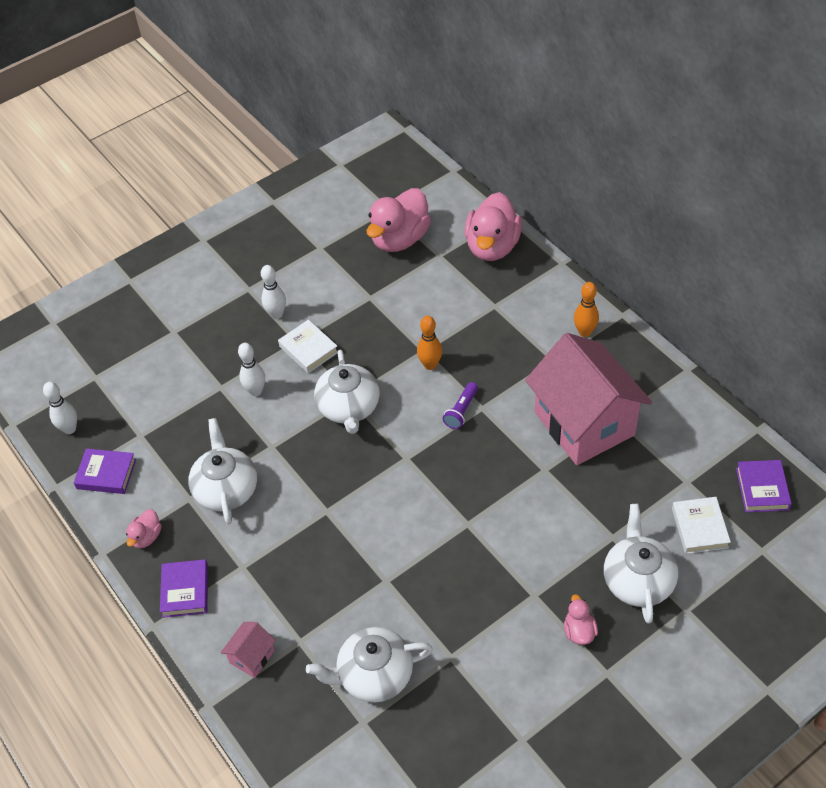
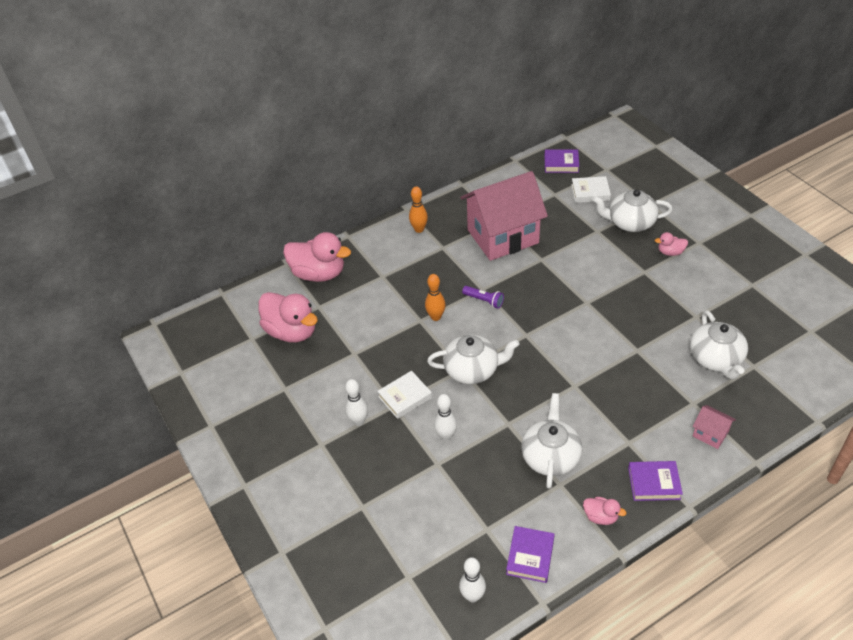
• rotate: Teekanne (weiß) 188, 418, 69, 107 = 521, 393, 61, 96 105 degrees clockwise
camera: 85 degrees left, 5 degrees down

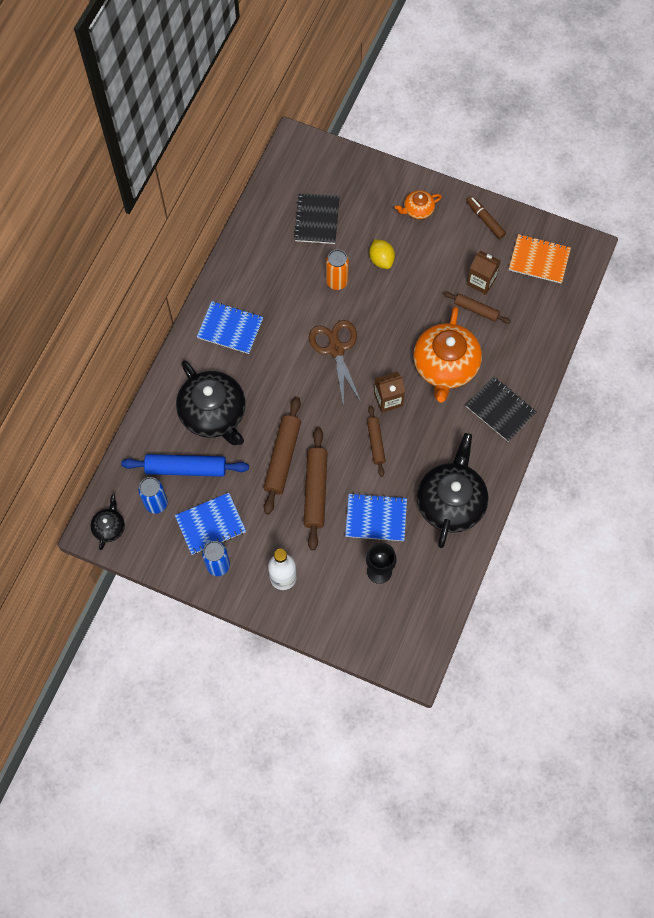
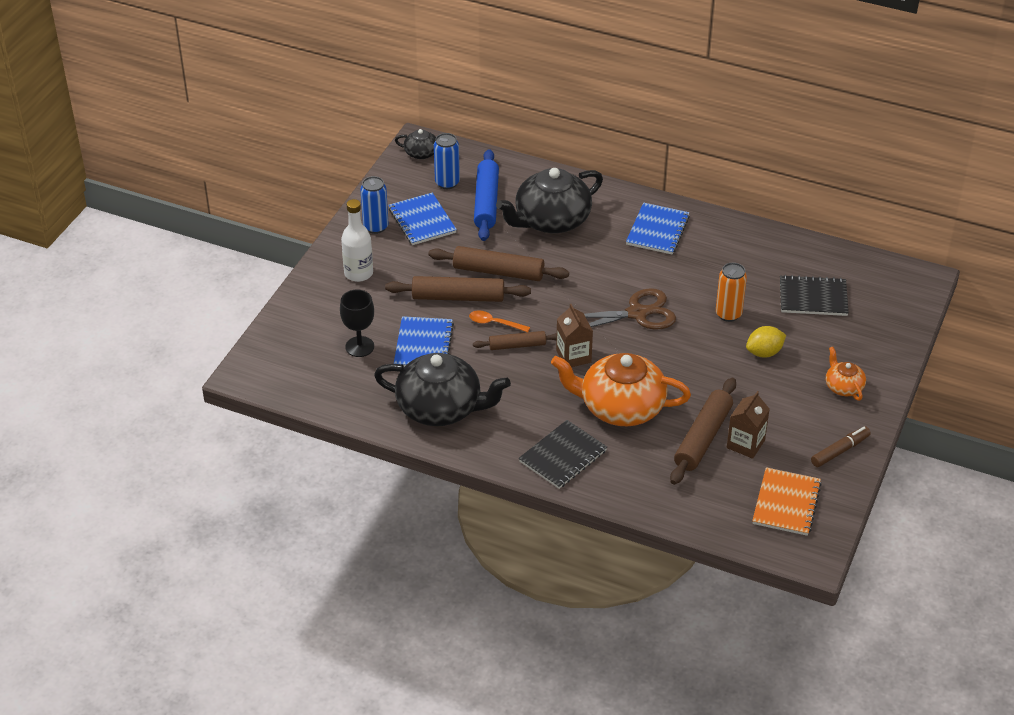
• resize: Nudelholz (braun) 443, 292, 68, 32 = 670, 378, 66, 107 x1.66
• insert: Löffel (orange) 469, 311, 61, 21
camera: 90 degrees right, 25 degrees down

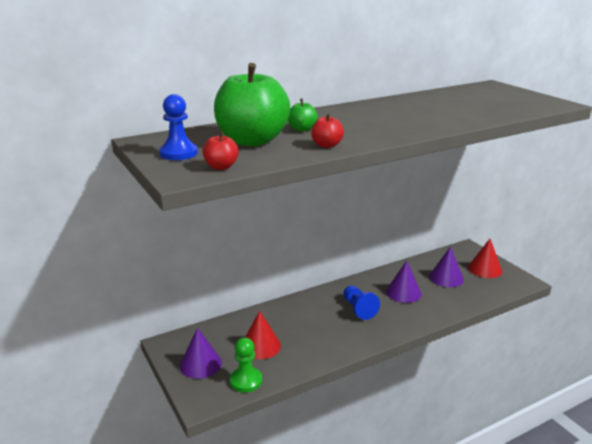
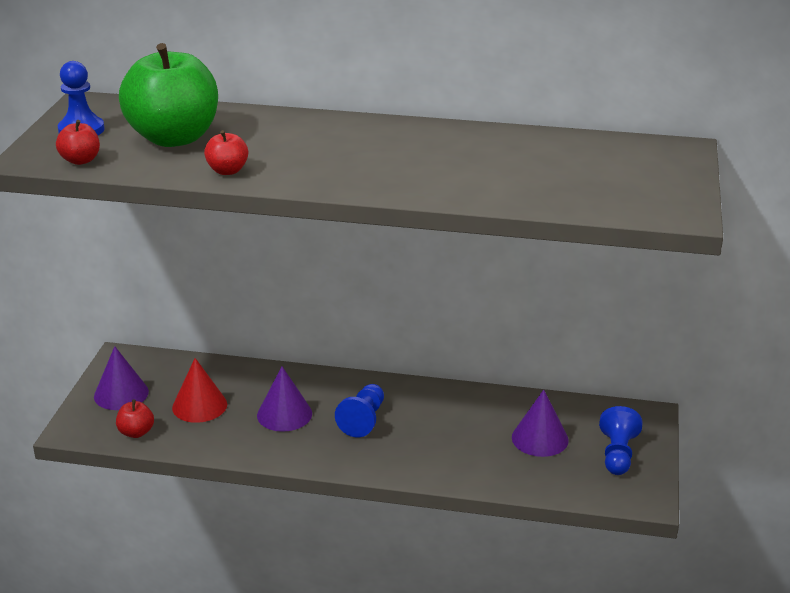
• replace: Bauer (grün) 230, 337, 32, 56 to Apfel (rot) 116, 399, 38, 39
• delete: Apfel (grün) 288, 99, 30, 33
• move: Kegel (lila) 386, 260, 36, 43 to 257, 366, 55, 66
• replace: Kegel (rot) 468, 239, 34, 39 to Bauer (blau) 599, 406, 43, 69
camera: 40 degrees right, 5 degrees up

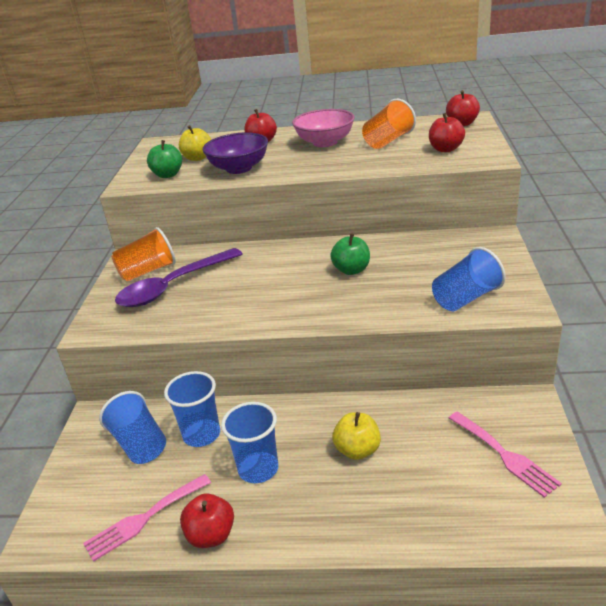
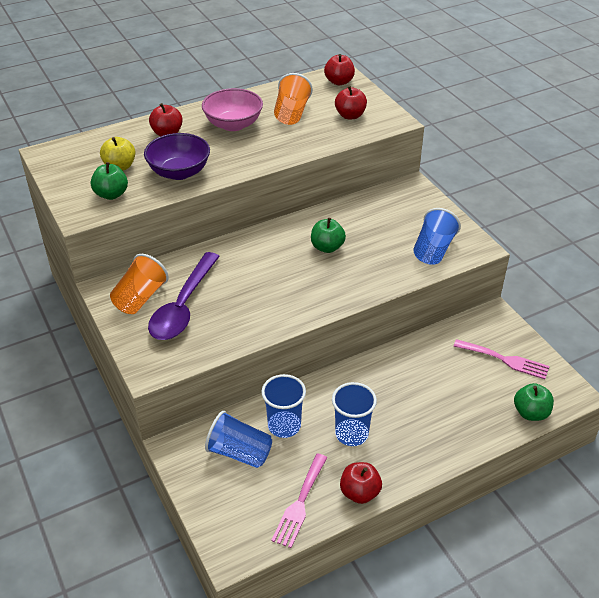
• delete: Apfel (gelb) 332, 412, 49, 48
• insert: Apfel (grün) 514, 383, 40, 38
camera: 35 degrees left, 10 degrees up

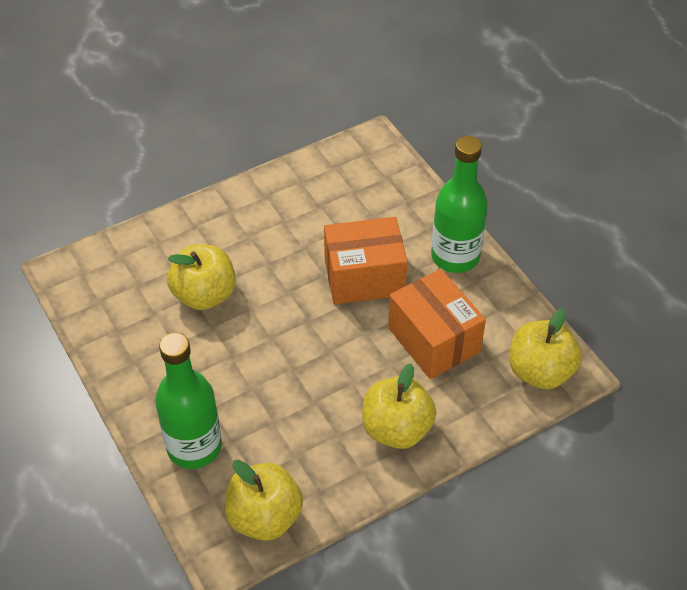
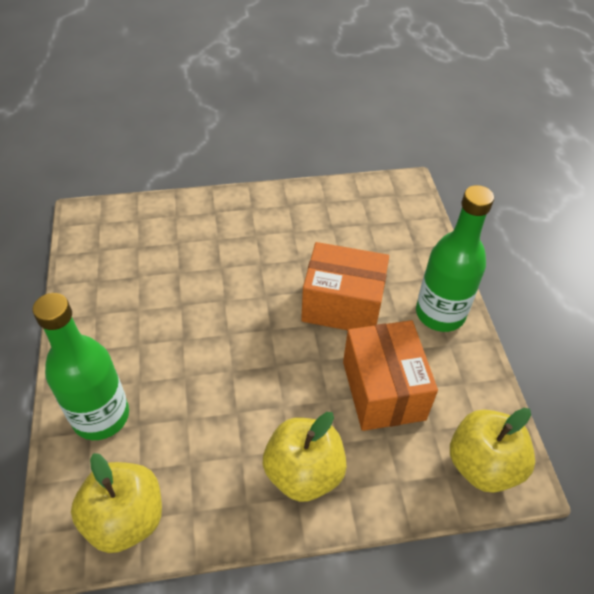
• delete: Apfel (gelb) 167, 244, 69, 66
camera: 20 degrees right, 0 degrees up

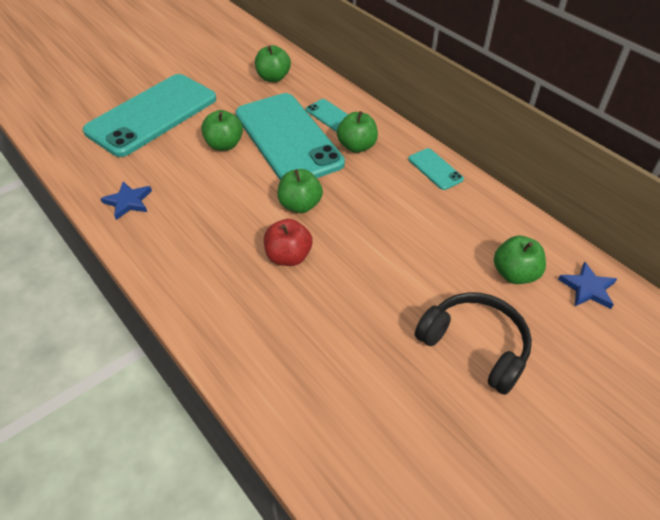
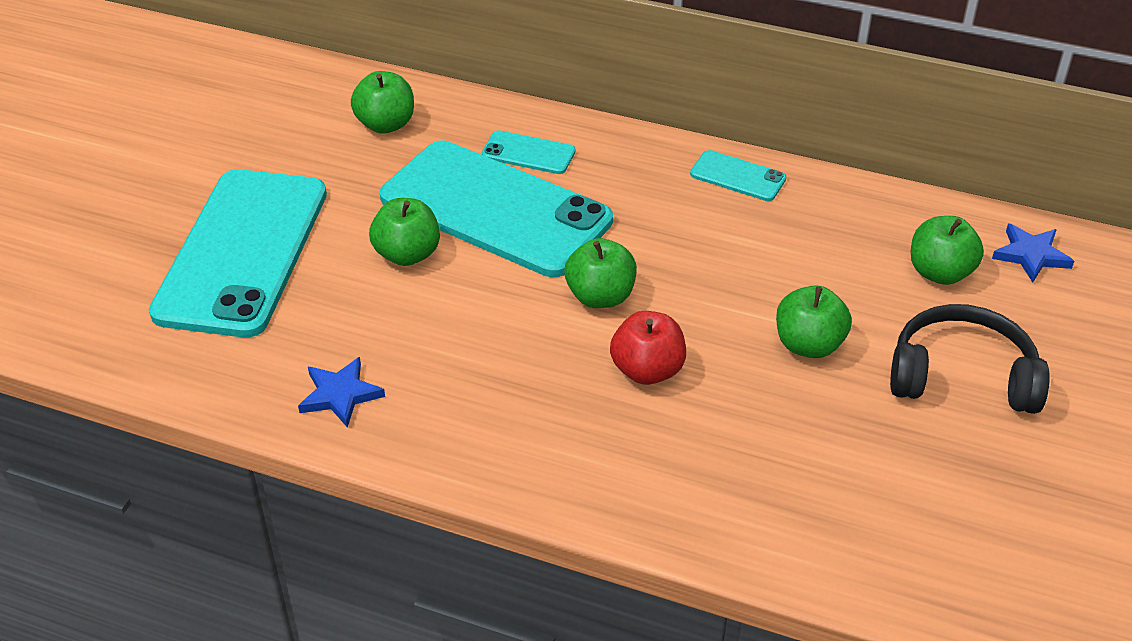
• move: Apfel (grün) 337, 111, 41, 42 to 776, 286, 76, 72
camera: 30 degrees left, 5 degrees down

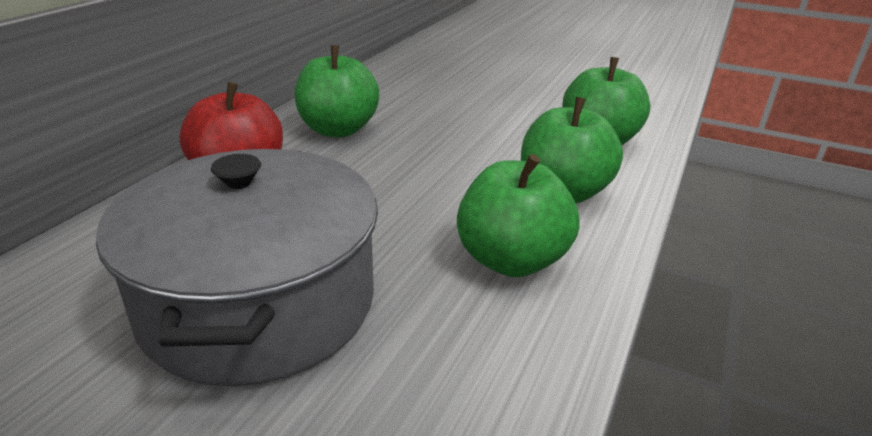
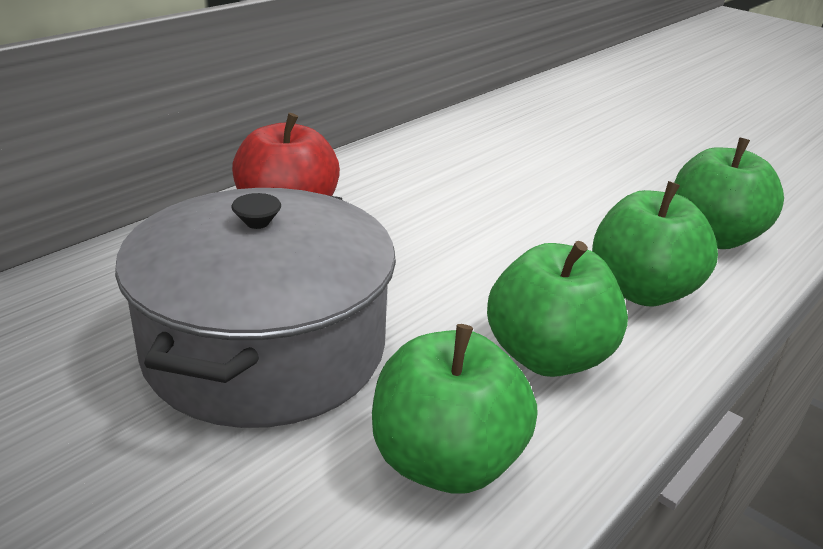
• move: Apfel (grün) 295, 45, 84, 92 to 372, 324, 165, 170
camera: 15 degrees right, 0 degrees up

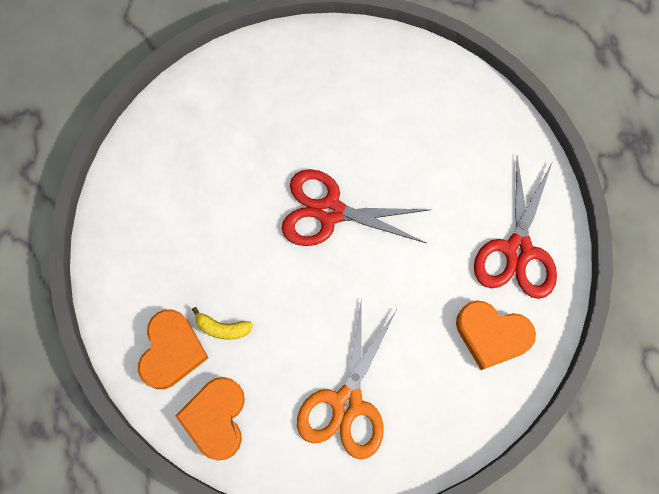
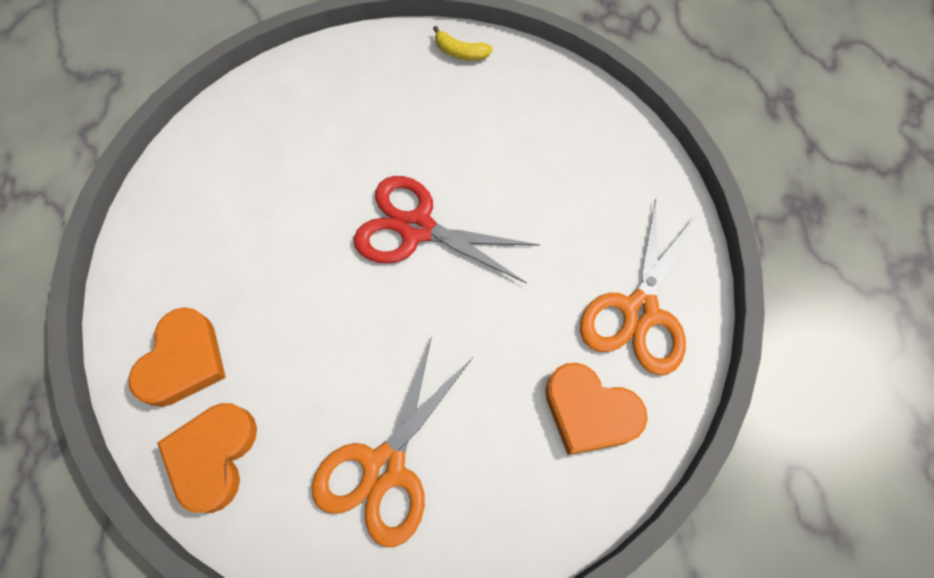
• move: Banane (gelb) 192, 307, 61, 33 to 433, 26, 60, 35
• recolor: Schere (rot) 474, 156, 83, 143 to Schere (orange) 580, 199, 117, 176
camera: 10 degrees right, 5 degrees down

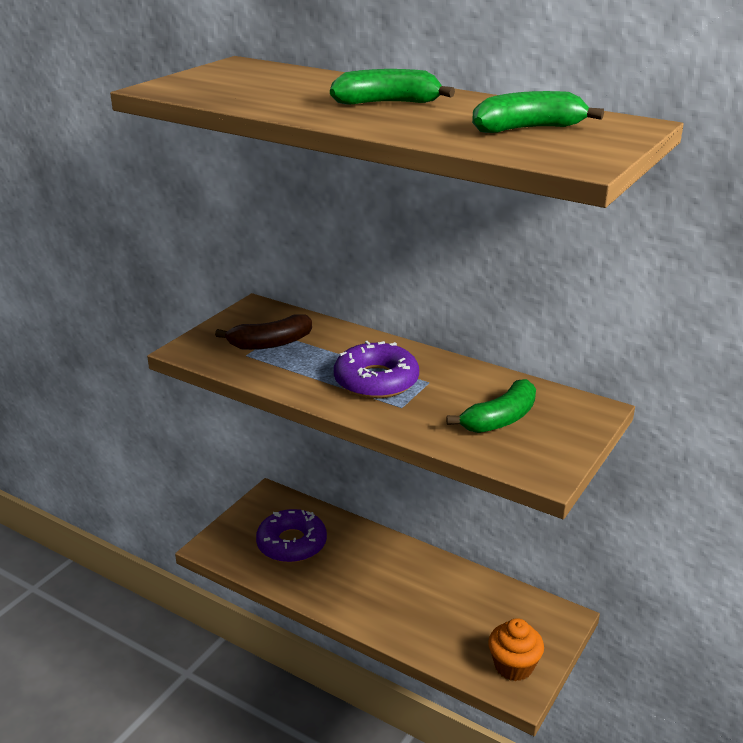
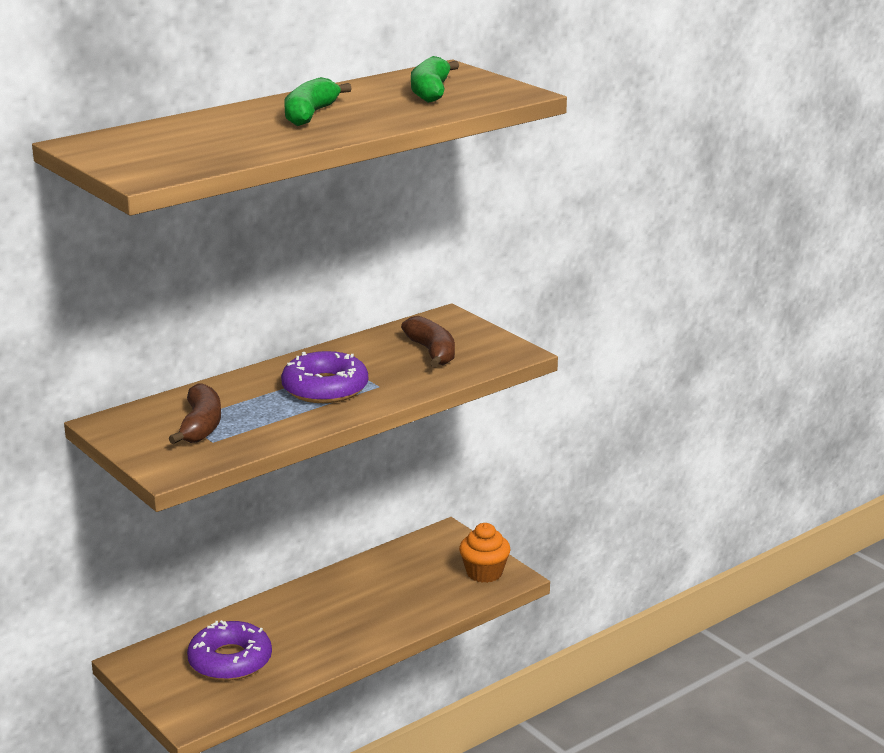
• recolor: Banane (grün) 447, 379, 89, 54 to Banane (braun) 401, 316, 54, 51
camera: 70 degrees left, 5 degrees down

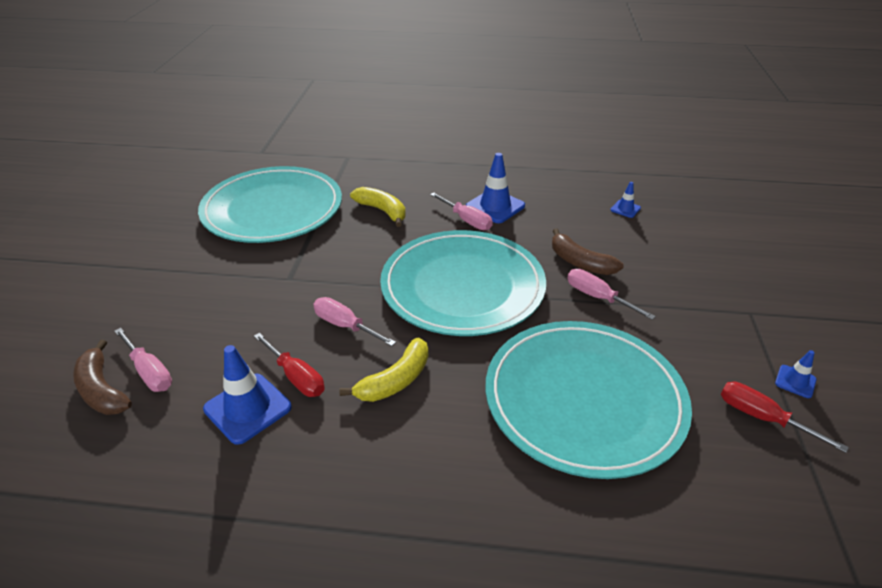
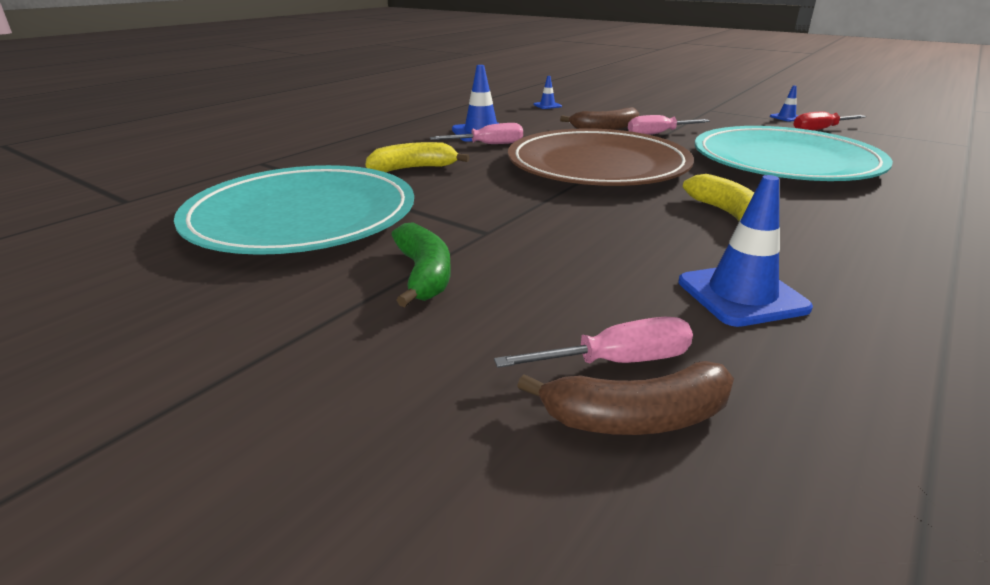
• delete: Schraubenzieher (rot) 254, 333, 71, 64
• delete: Schraubenzieher (rosa) 313, 297, 83, 49
• recolor: Teller (türkis) 380, 230, 166, 106 to Teller (braun) 508, 128, 186, 58
• insert: Banane (grün) 391, 222, 60, 85
camera: 60 degrees left, 10 degrees down

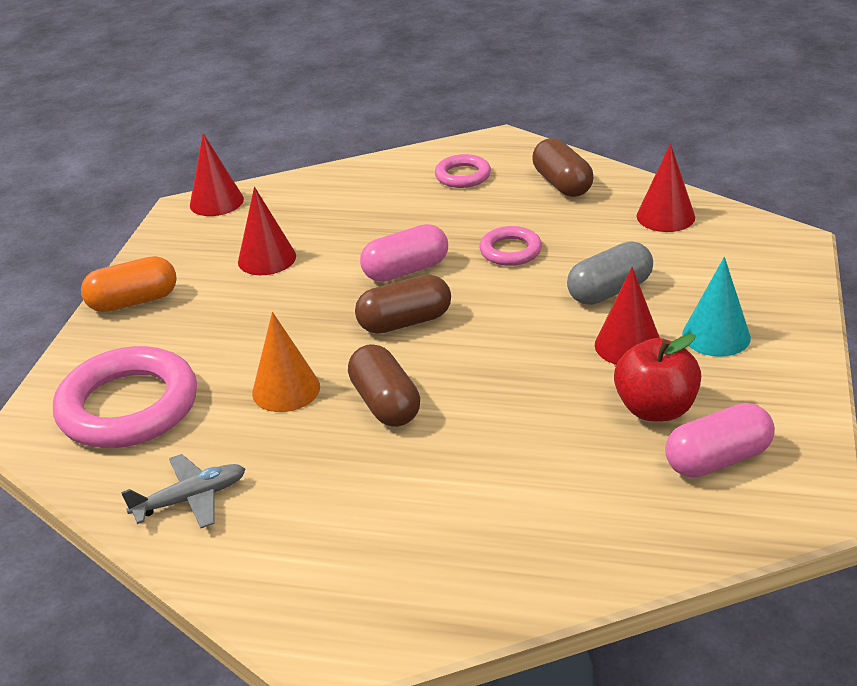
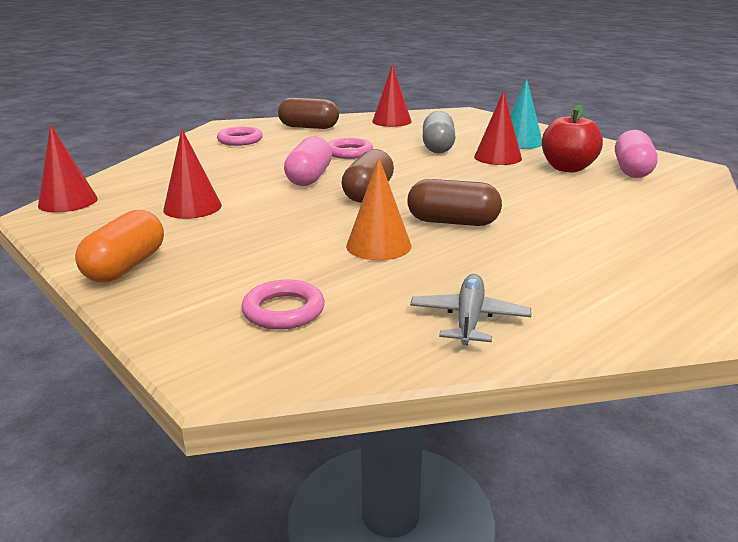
• resize: Ring (rosa) 53, 346, 144, 102 = 241, 279, 84, 51 x0.51
camera: 55 degrees left, 10 degrees down

